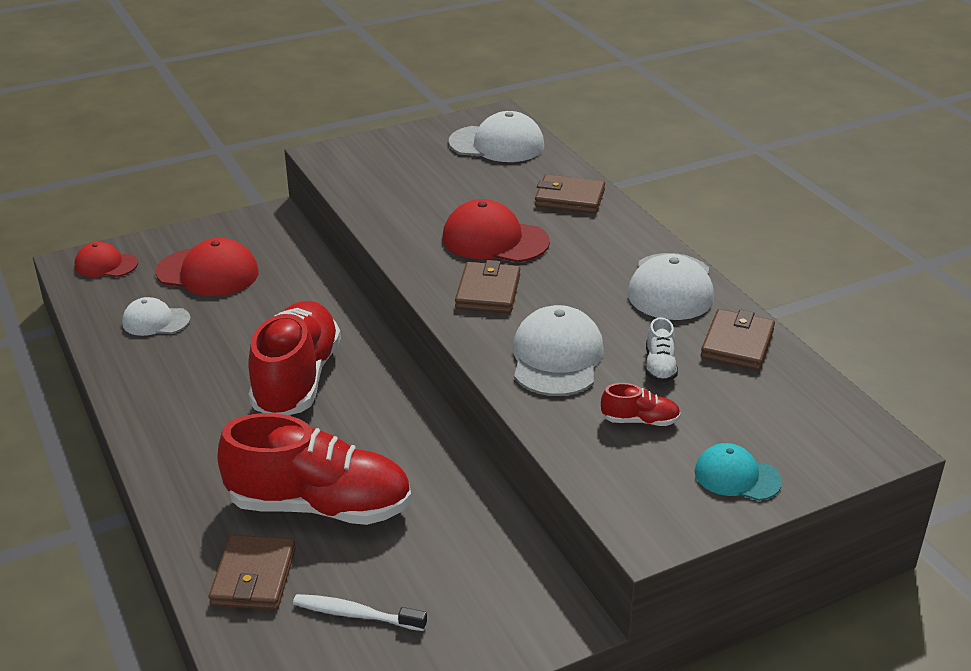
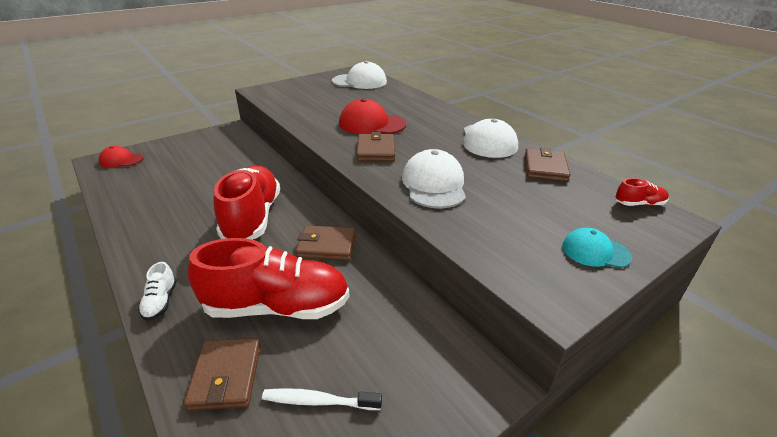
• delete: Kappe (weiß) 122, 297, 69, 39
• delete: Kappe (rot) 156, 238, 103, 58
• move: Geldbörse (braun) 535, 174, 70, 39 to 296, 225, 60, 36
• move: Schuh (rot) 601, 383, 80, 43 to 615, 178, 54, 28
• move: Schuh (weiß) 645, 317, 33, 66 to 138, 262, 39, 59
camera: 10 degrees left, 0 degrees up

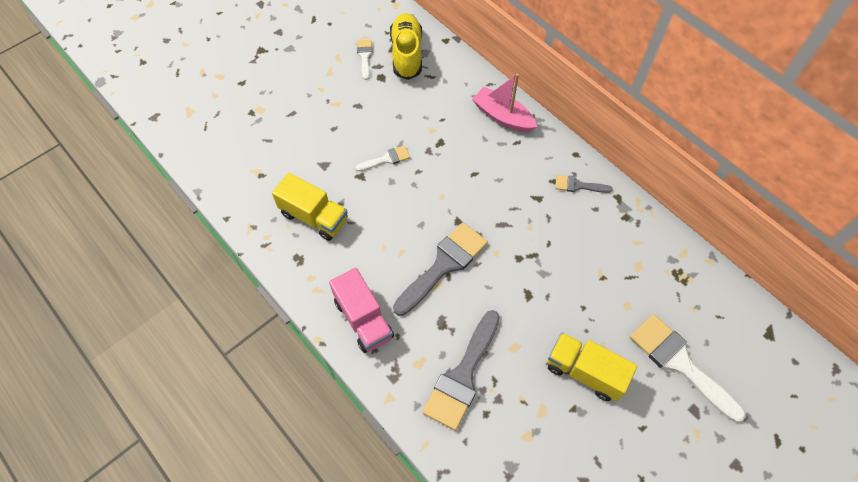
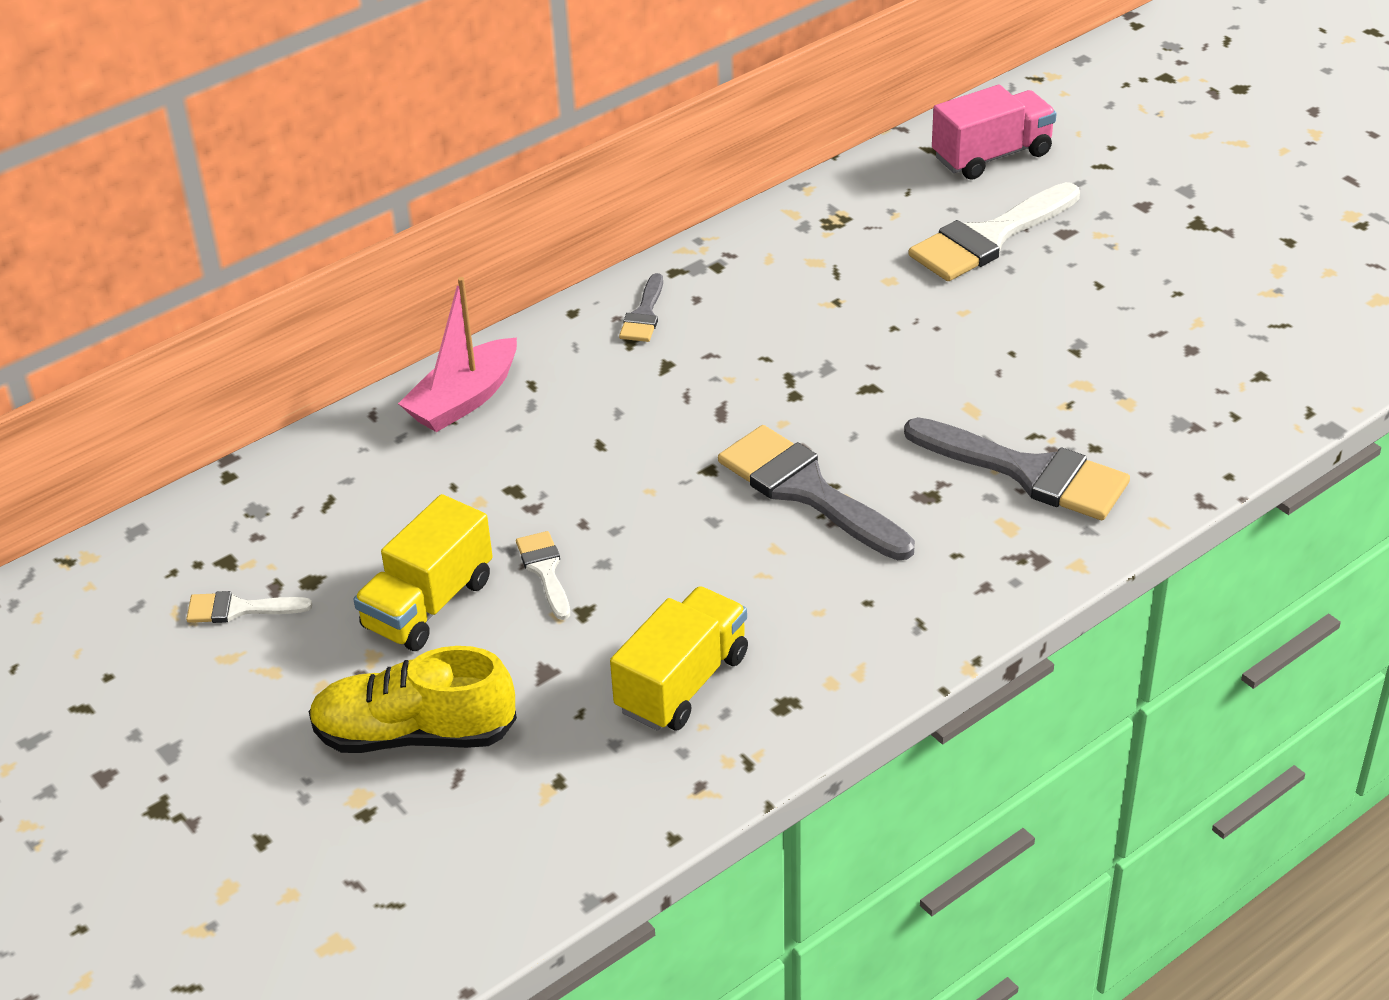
• move: Lastwagen (rosa) 329, 268, 65, 85 to 932, 85, 125, 95
• move: Schuh (gelb) 390, 13, 32, 67 to 309, 646, 208, 107
• move: Lastwagen (gelb) 548, 332, 89, 69 to 353, 494, 140, 157
camera: 85 degrees left, 20 degrees down

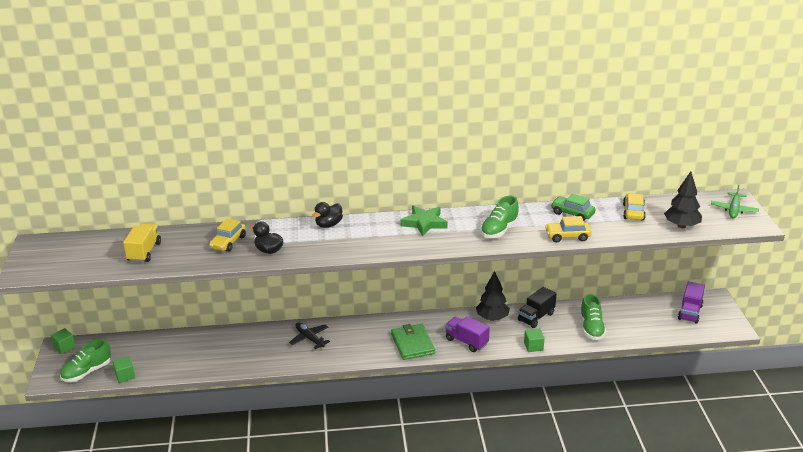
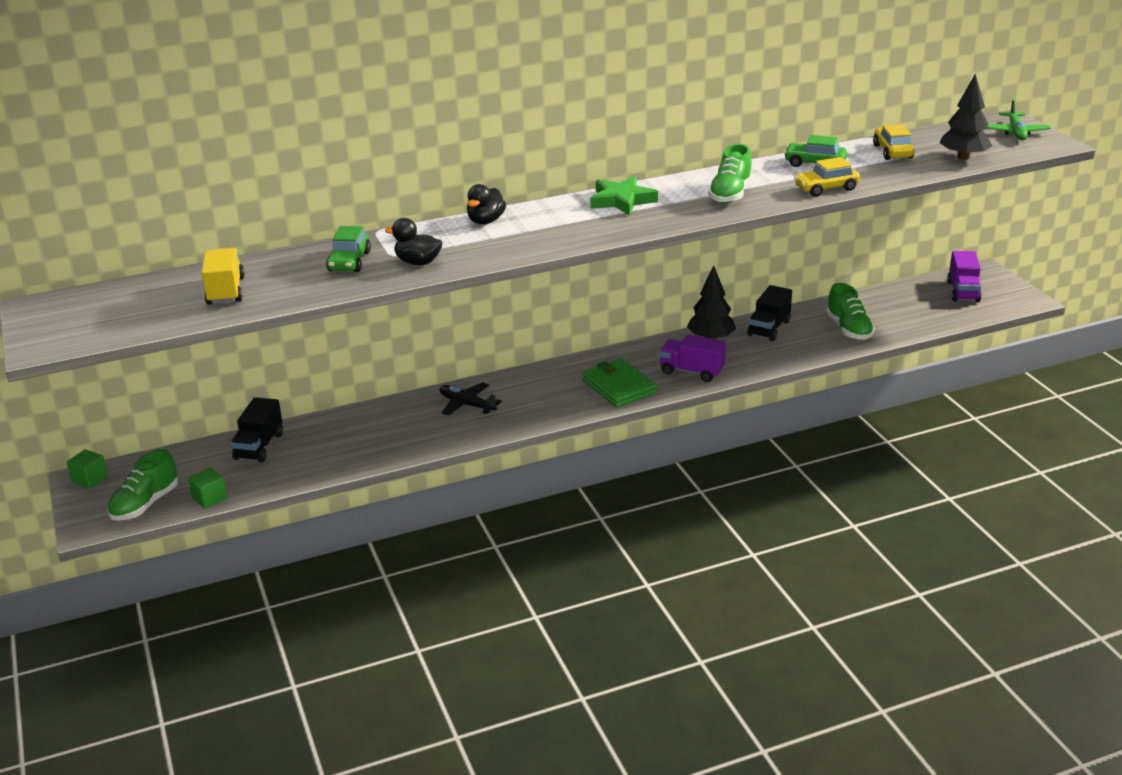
• recolor: Auto (gelb) 209, 218, 37, 34 to Auto (grün) 326, 226, 45, 46
• delete: Kubus (grün) 524, 329, 21, 23
• insert: Lastwagen (schwarz) 230, 397, 53, 65
camera: 15 degrees left, 0 degrees up

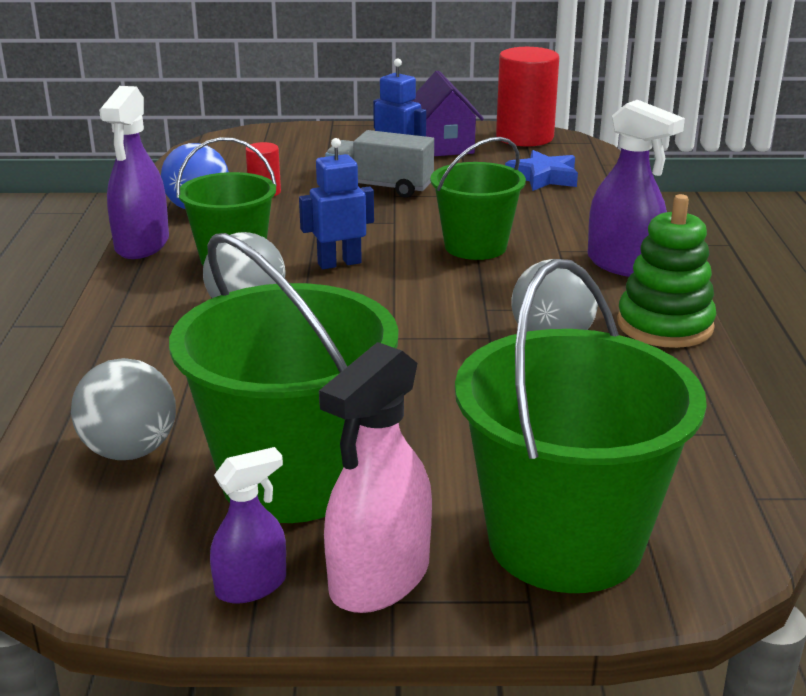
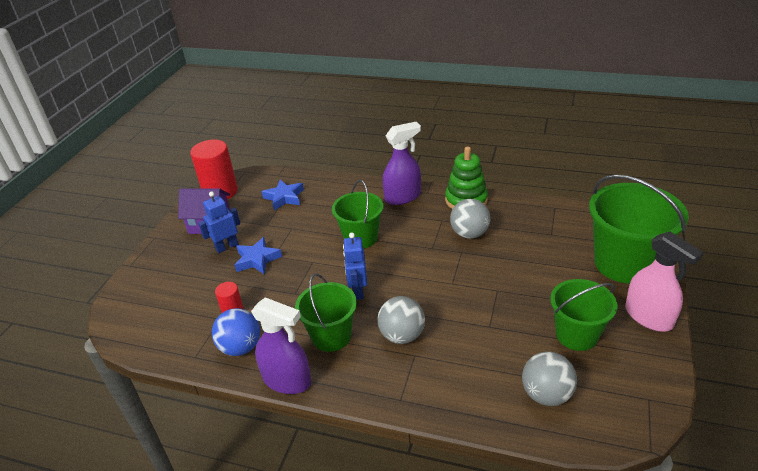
• resize: Eimer (grün) 169, 233, 229, 290 = 550, 279, 67, 72 x0.63
• delete: Sprühflasche (lila) 210, 447, 76, 156
• replace: Lastwagen (grau) 325, 130, 109, 68 to Stern (blau) 235, 237, 47, 37
camera: 70 degrees left, 10 degrees up

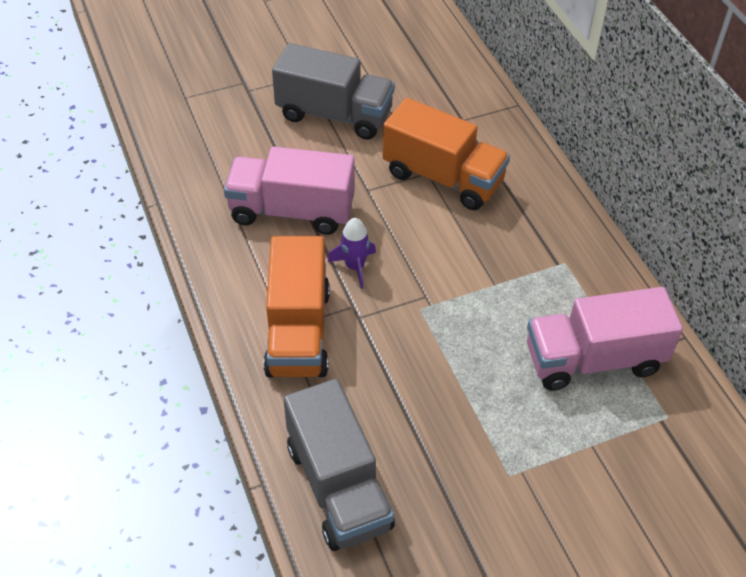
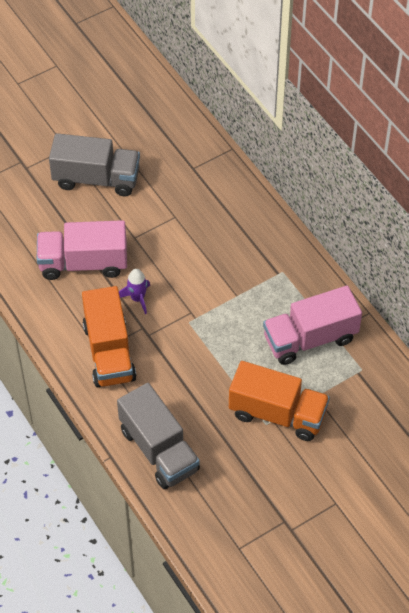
• move: Lastwagen (orange) 383, 98, 127, 112 to 229, 361, 101, 80
camera: 10 degrees left, 5 degrees up

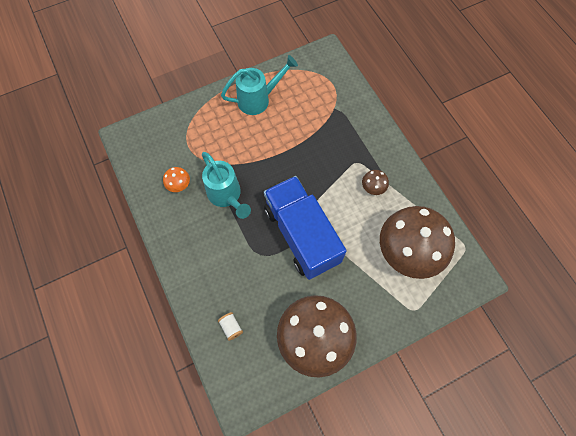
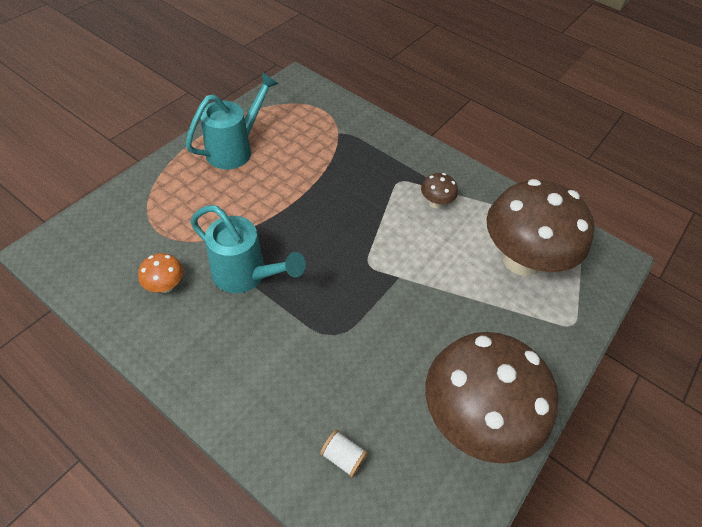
• delete: Lastwagen (blau) 264, 176, 83, 104
camera: 30 degrees left, 15 degrees down

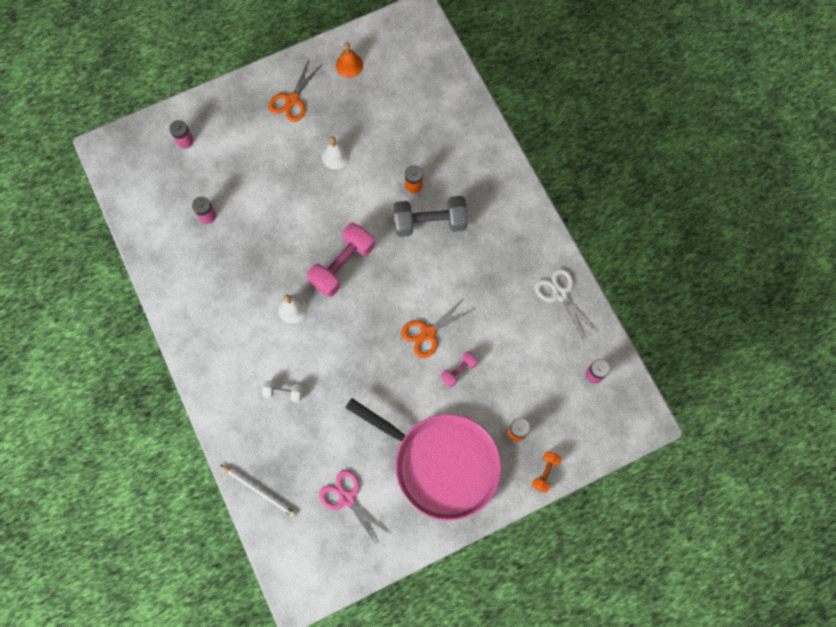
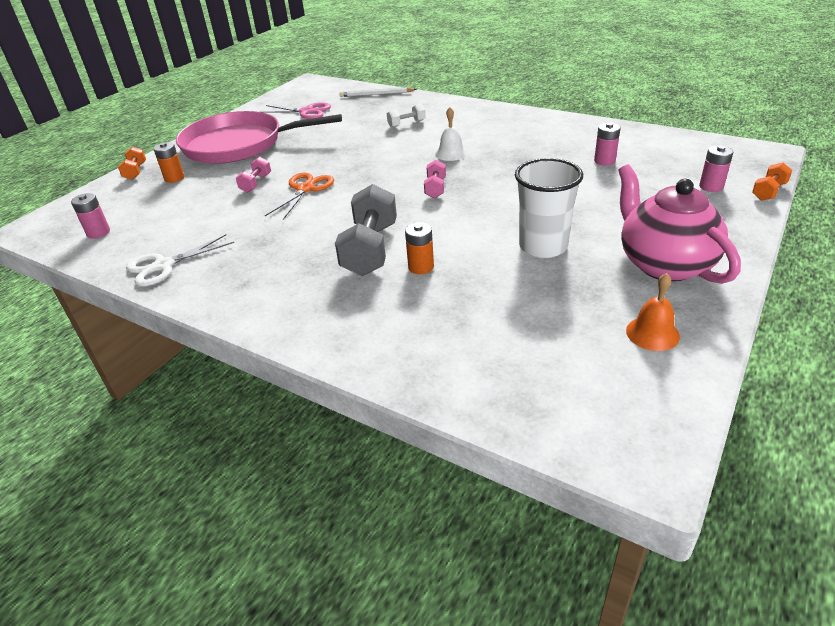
• replace: Schere (orange) 268, 59, 54, 63 to Teekanne (rosa) 618, 164, 123, 120
• resize: Hantel (rosa) 307, 223, 68, 74 = 424, 160, 22, 38 x0.50
• replace: Glocke (weiß) 322, 136, 28, 33 to Becher (weiß) 515, 158, 68, 100
• rotate: Hantel (grau) 393, 196, 75, 41 = 335, 184, 62, 92 45 degrees counterclockwise
• rotate: Schere (weiß) 535, 268, 61, 72 = 126, 234, 108, 52 120 degrees clockwise
• insert: Hantel (orange) 752, 163, 40, 38
camera: 150 degrees right, 35 degrees down

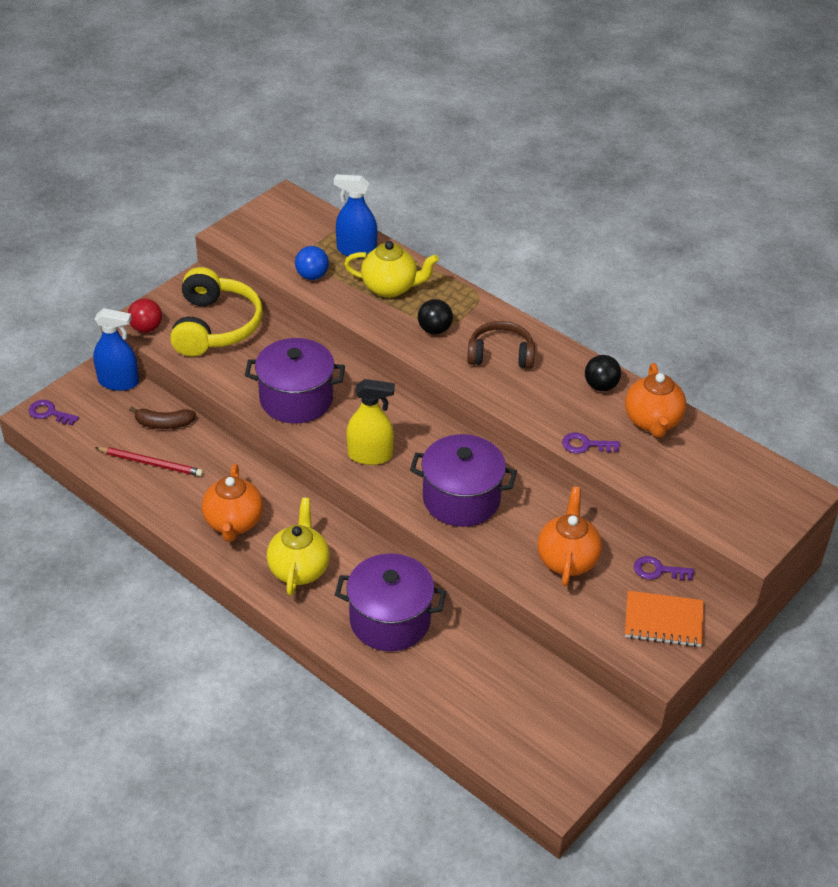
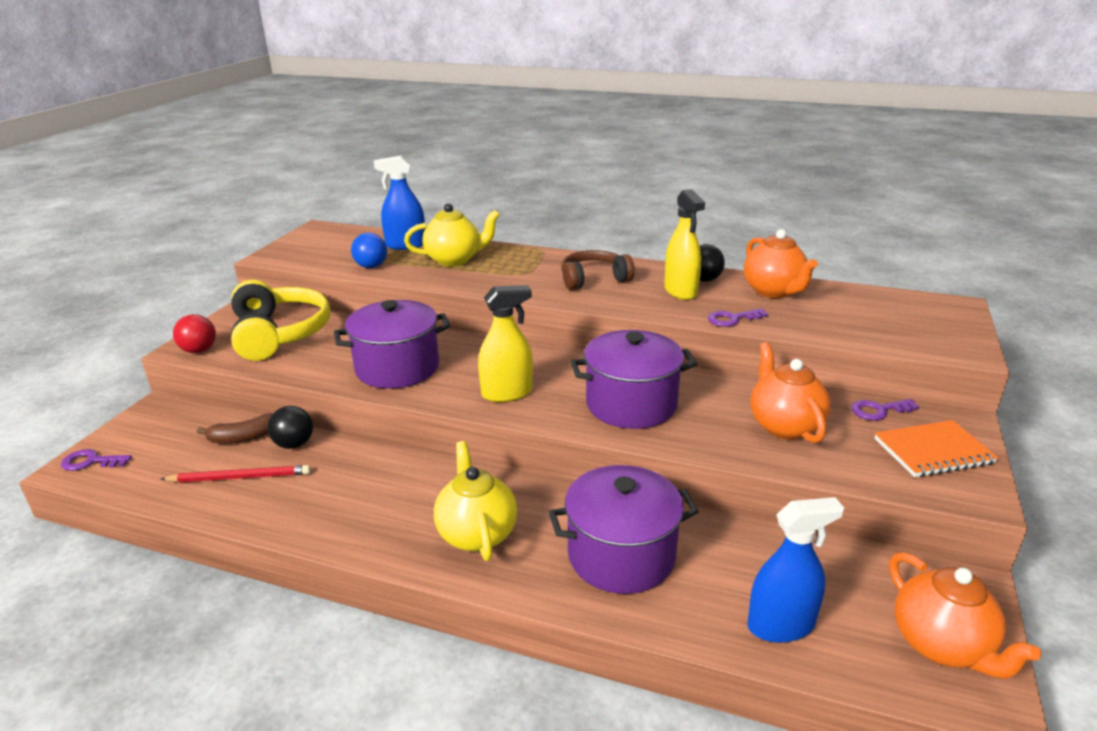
• move: Sprühflasche (blau) 93, 308, 46, 83 to 747, 497, 97, 146
• move: Teekanne (orange) 202, 464, 61, 78 to 889, 552, 152, 127
• move: Ball (schwarz) 418, 299, 35, 35 to 268, 406, 45, 43
• insert: Sprühflasche (gelb) 664, 189, 41, 111
camera: 20 degrees left, 15 degrees down

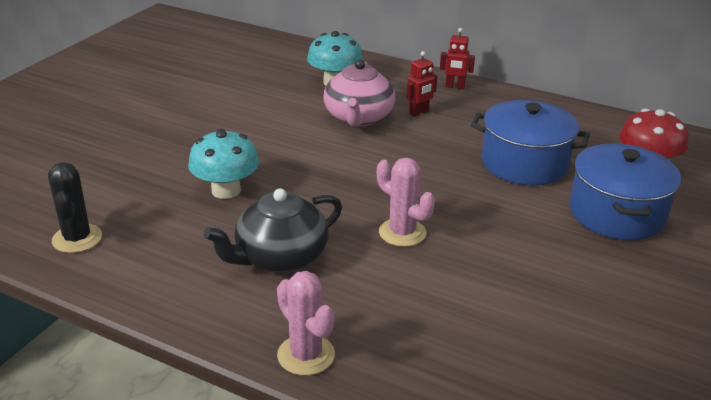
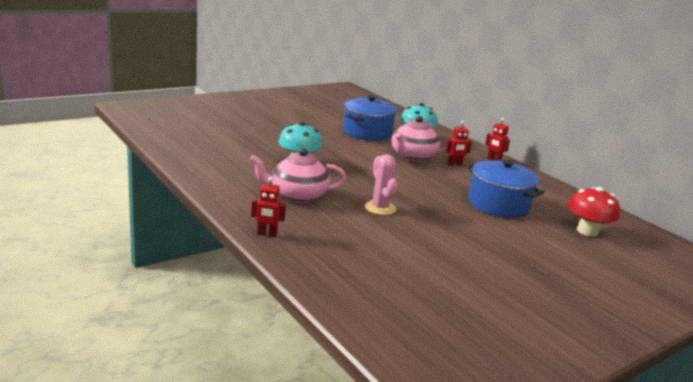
• delete: Kaktus (schwarz) 48, 162, 54, 91
• recolor: Teekanne (schwarz) 204, 188, 138, 84 to Teekanne (rosa) 249, 148, 97, 55
• replace: Kaktus (rosa) 277, 271, 58, 105 to Roboter (rot) 251, 177, 35, 60
• move: Kochtopf (blau) 570, 143, 111, 97 to 343, 95, 54, 46
camera: 25 degrees right, 10 degrees down

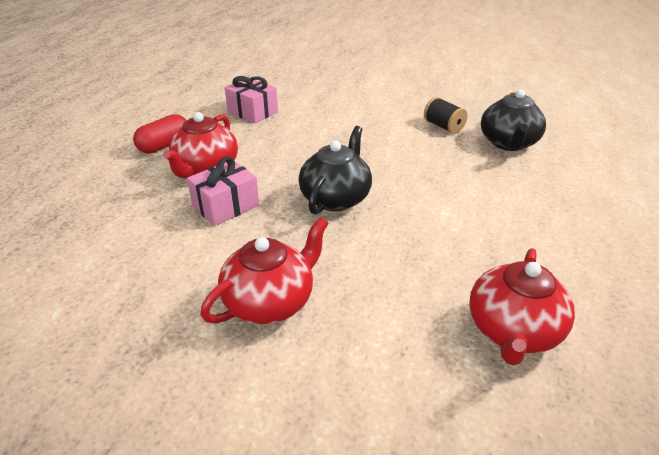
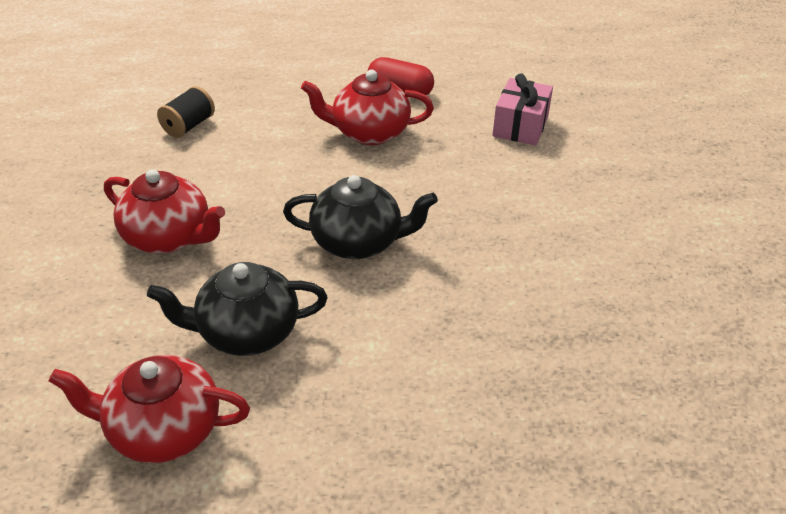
• delete: Geschenk (rosa) 187, 156, 72, 70
• move: Garnrolle (schwarz) 424, 97, 44, 37 to 157, 86, 58, 52
• move: Teekanne (schwarz) 481, 89, 65, 62 to 147, 262, 181, 94
camera: 70 degrees right, 5 degrees up

